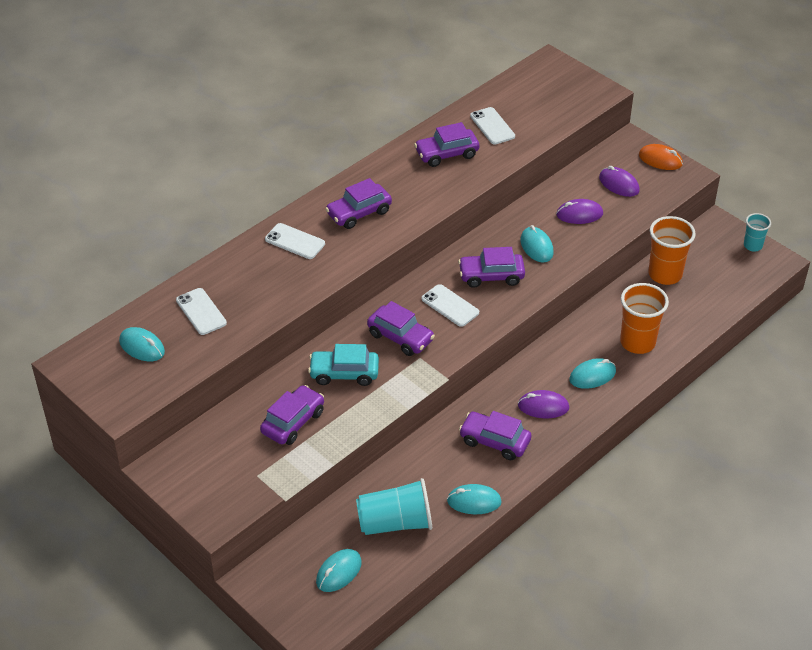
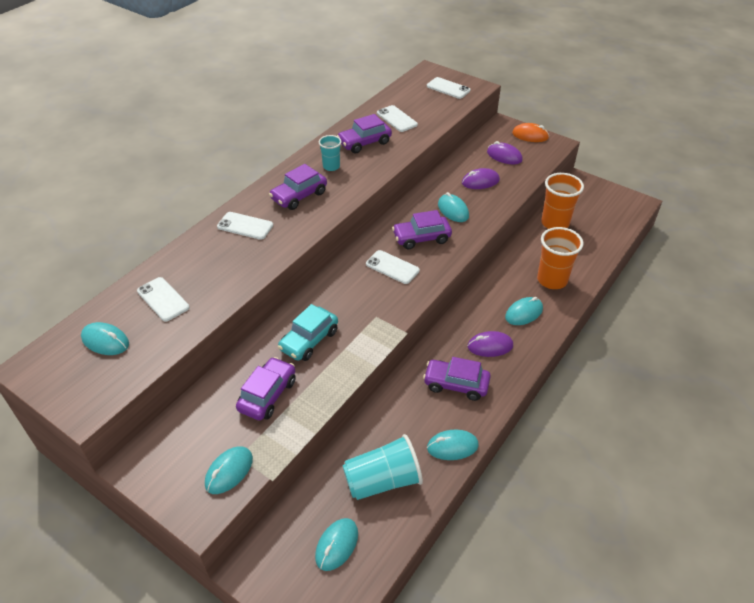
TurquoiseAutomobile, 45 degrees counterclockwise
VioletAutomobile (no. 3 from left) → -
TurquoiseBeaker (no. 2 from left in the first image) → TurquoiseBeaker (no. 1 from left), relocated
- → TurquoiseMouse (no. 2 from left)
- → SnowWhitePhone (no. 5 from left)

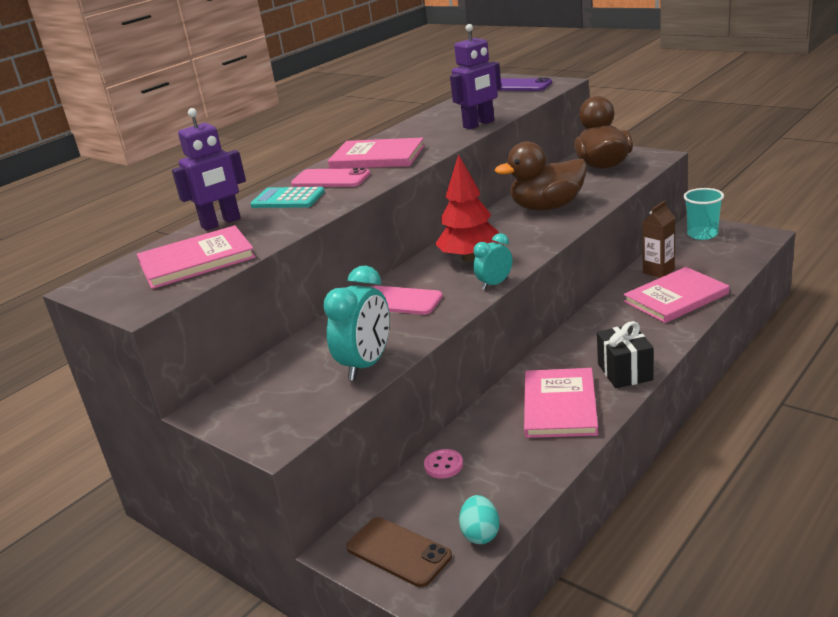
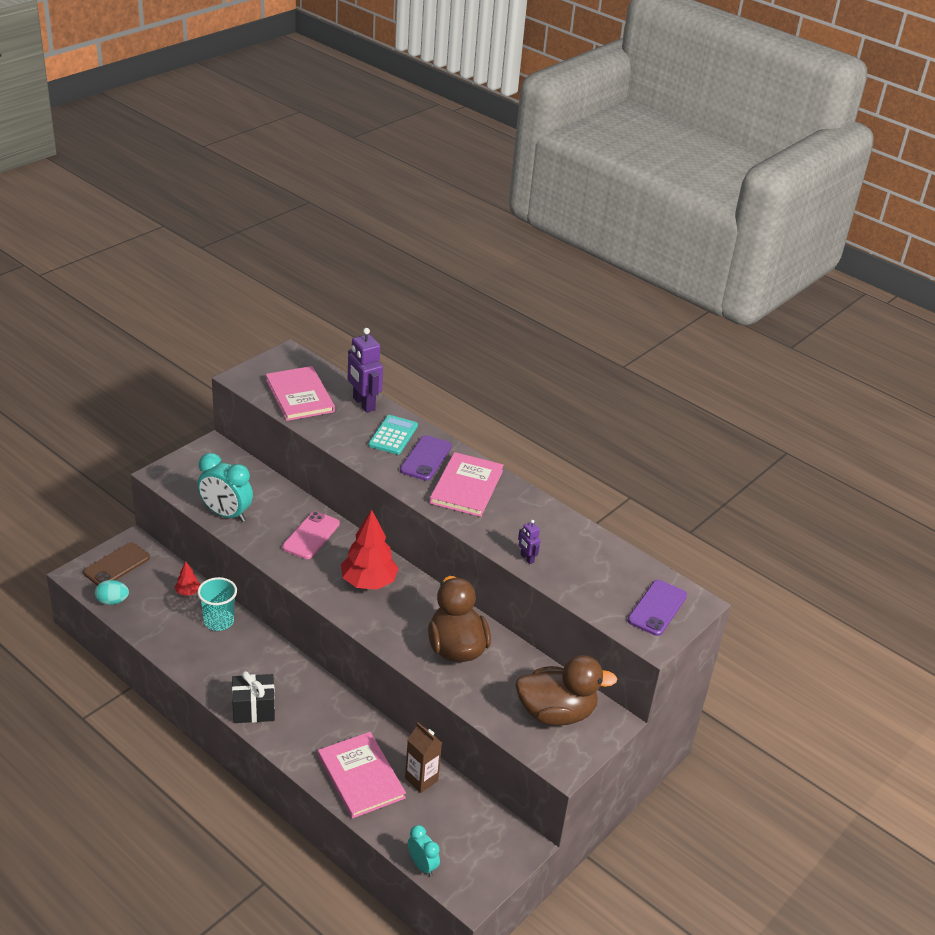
RosePinkPhone (no. 1 from left) → VioletPhone (no. 1 from left)
RosePinkButton → RedToyTree (no. 1 from left)
VioletRobot (no. 2 from left), x0.50
TurquoiseAlarmClock (no. 2 from left), relocated
RosePinkHardback (no. 3 from left) → -
TurquoiseBeaker, relocated

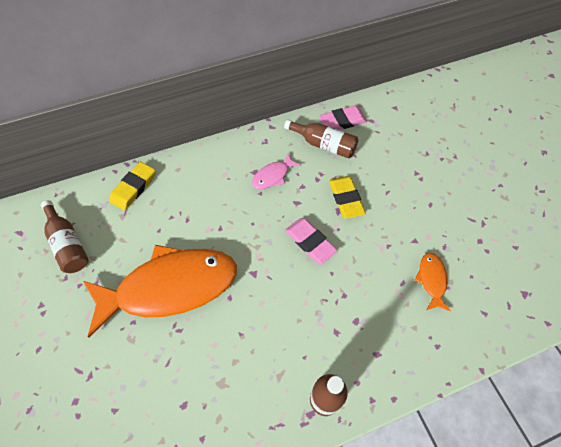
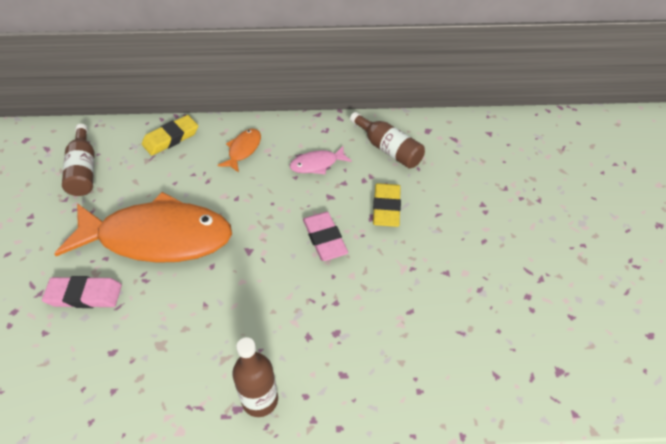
RosePinkEraser (no. 2 from left in the first image) → RosePinkEraser (no. 1 from left), relocated
OrangeColouredFish (no. 2 from left), relocated

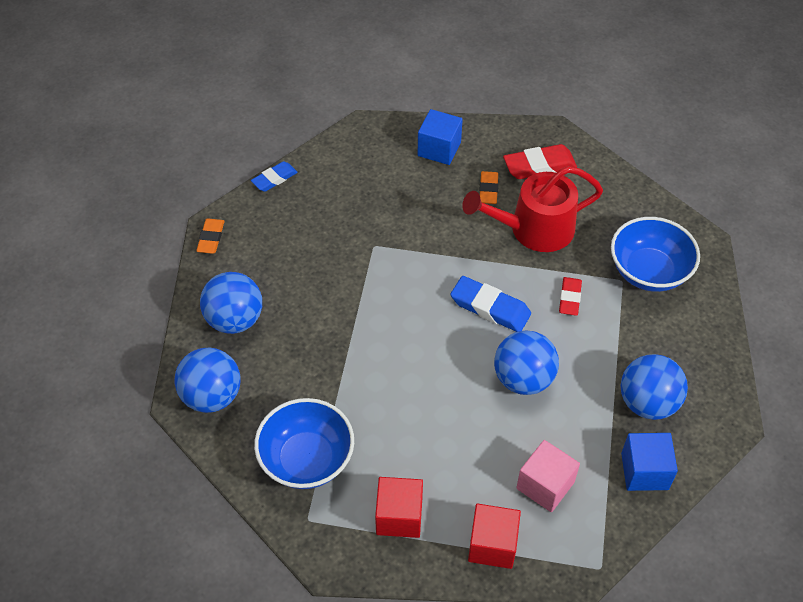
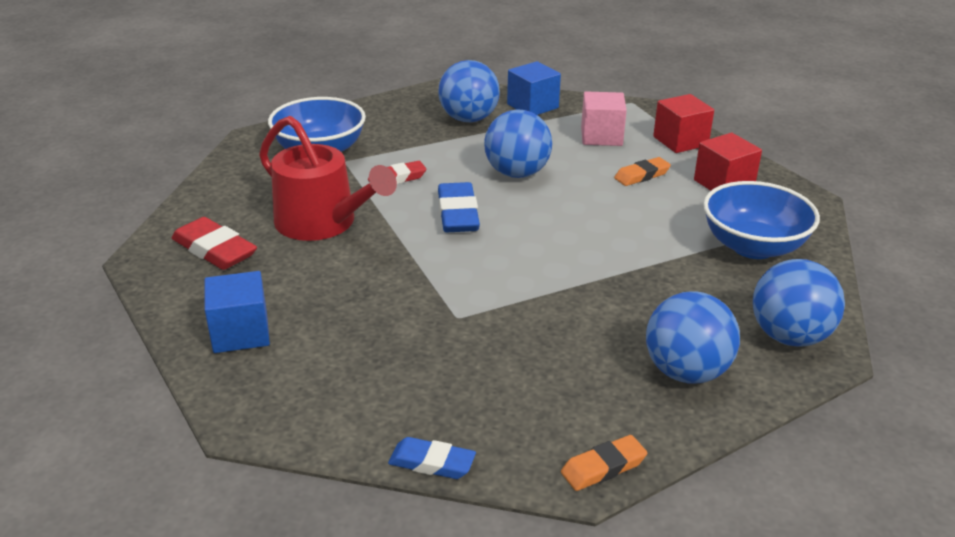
OrangeColouredEraser (no. 2 from left), relocated

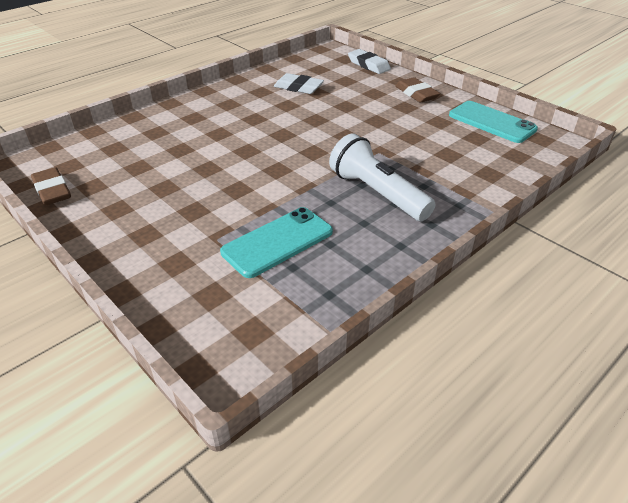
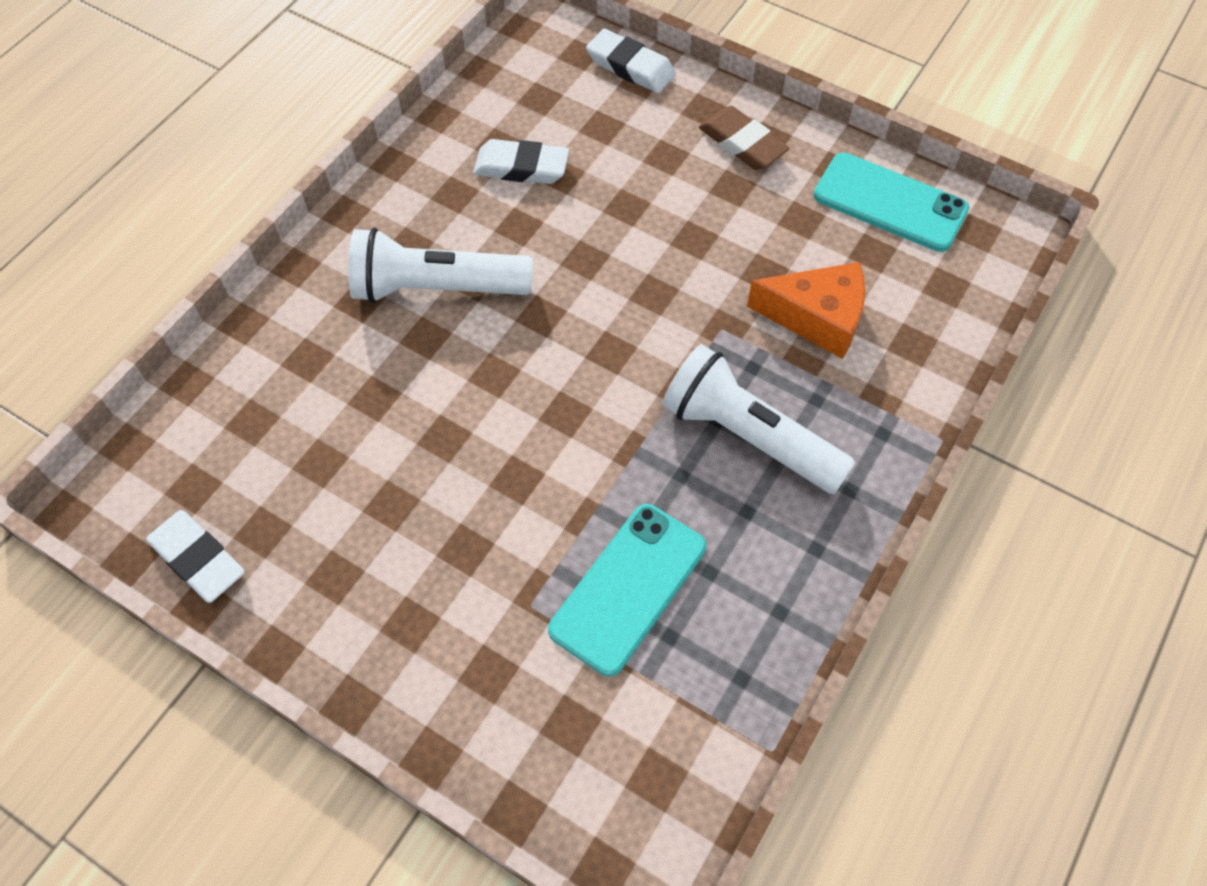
RussetEraser (no. 1 from left) → SnowWhiteEraser (no. 1 from left)
- → SnowWhiteFlashlight (no. 1 from left)
- → OrangeColouredPieceOfCheese

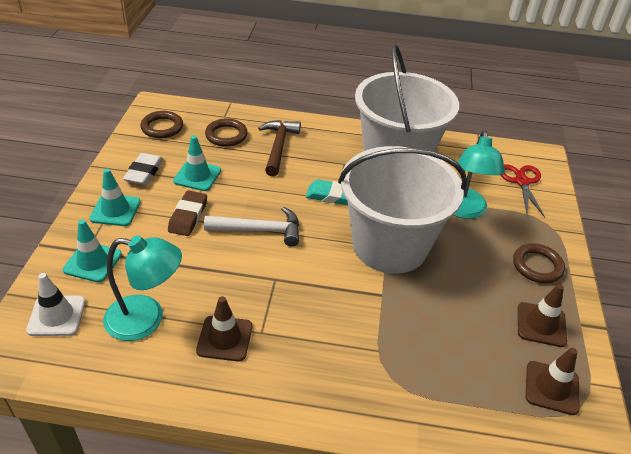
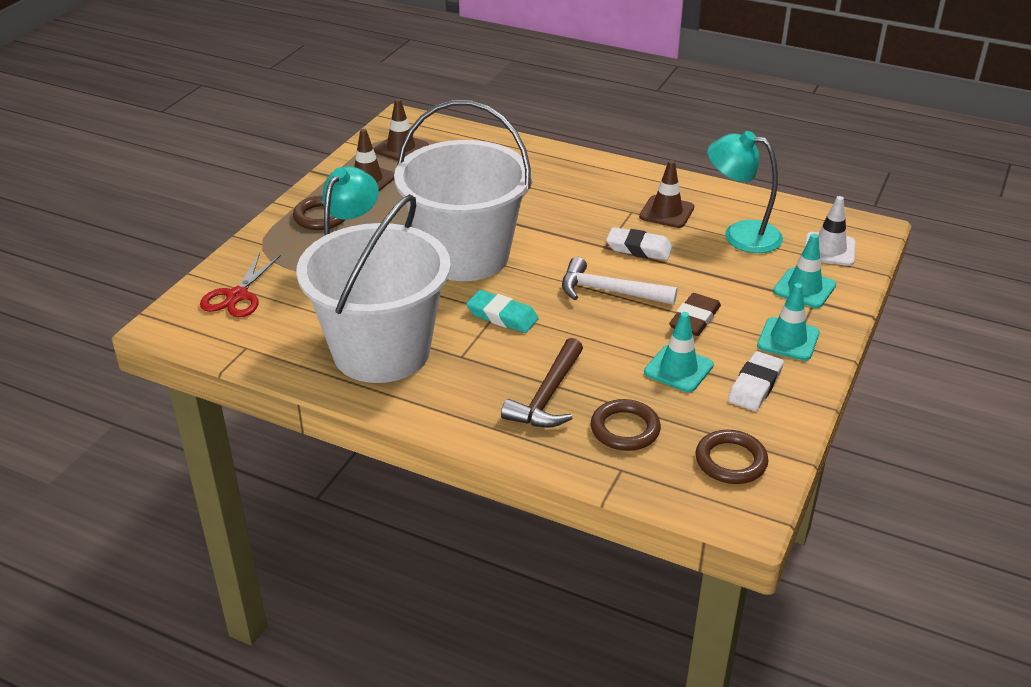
- → SnowWhiteEraser (no. 1 from left)

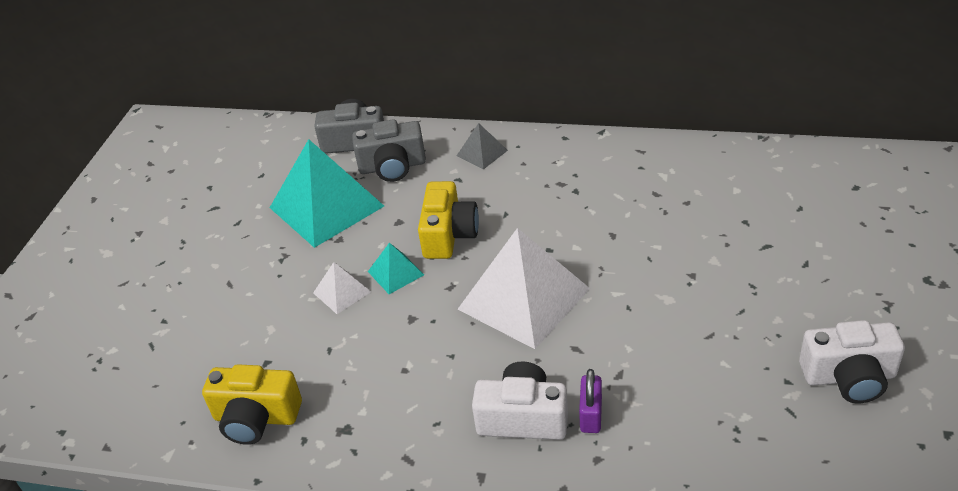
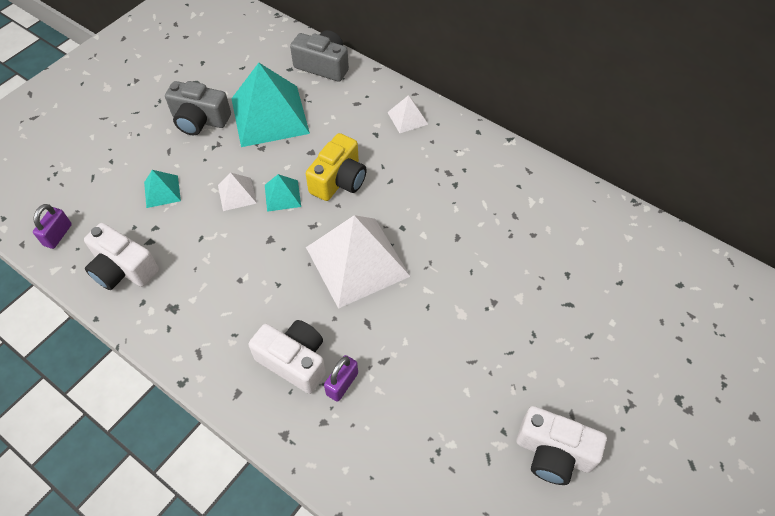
GoldenPhotoCamera (no. 1 from left) → SnowWhitePhotoCamera (no. 1 from left)
AshGreyPhotoCamera (no. 2 from left in the first image) → AshGreyPhotoCamera (no. 1 from left), relocated
AshGreySolidPyramid → SnowWhiteSolidPyramid (no. 3 from left)
- → VioletPadlock (no. 1 from left)
- → TurquoiseSolidPyramid (no. 1 from left)

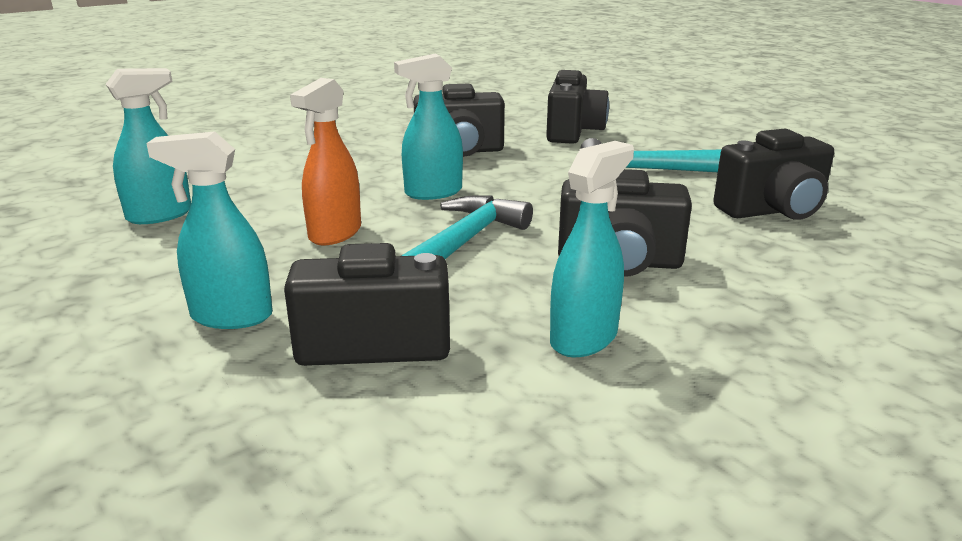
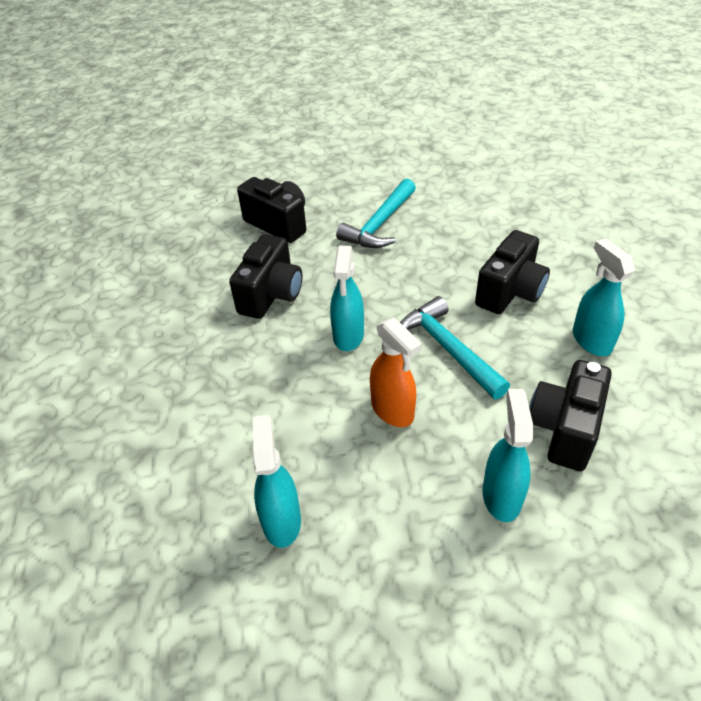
TurquoiseSprayBottle (no. 2 from left in the first image) → TurquoiseSprayBottle (no. 3 from left), 150 degrees clockwise
BlackPhotoCamera (no. 5 from left) → -

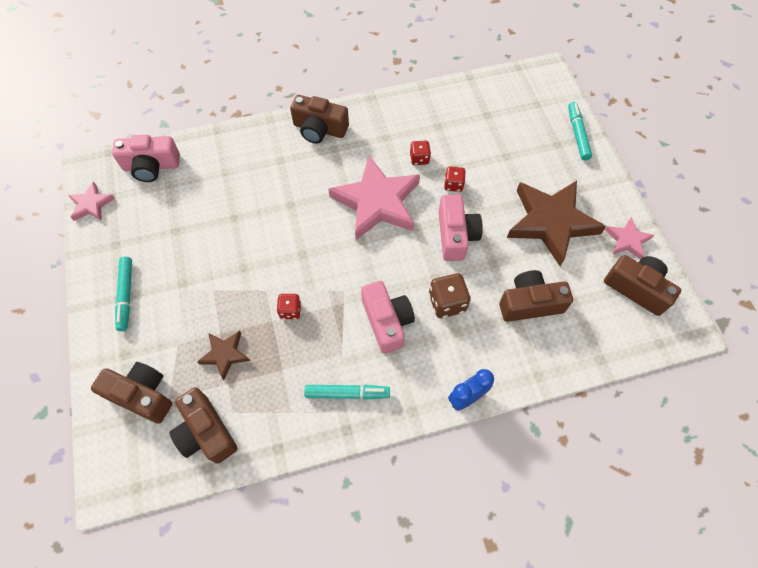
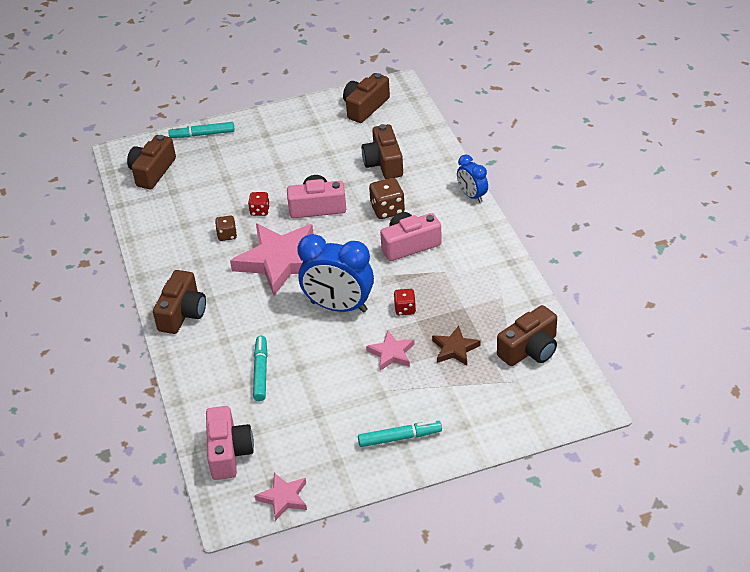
RussetPhotoCamera (no. 1 from left), relocated
TurquoiseFeltPen (no. 2 from left), relocated
RedDie (no. 2 from left) → RussetDie (no. 1 from left)
RussetFivePointedStar (no. 2 from left) → -
RosePinkFivePointedStar (no. 3 from left), relocated
- → CobaltAlarmClock (no. 1 from left)

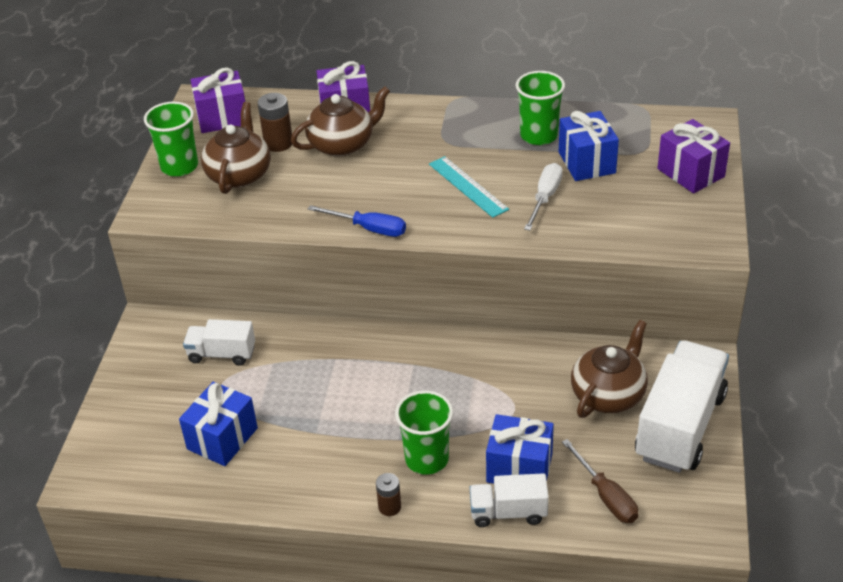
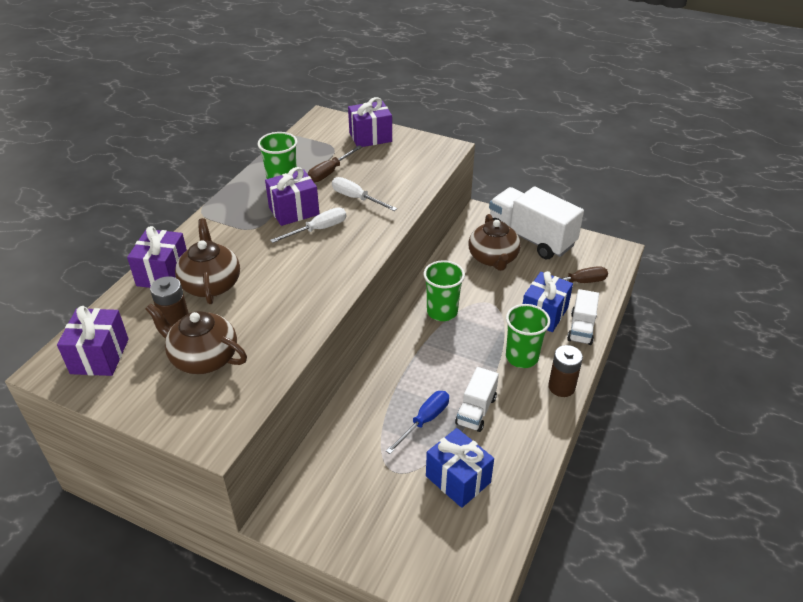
GreenBeaker (no. 1 from left in the first image) → GreenBeaker (no. 2 from left), relocated
SnowWhiteTruck (no. 1 from left), relocated
CobaltHandScrewdriver, relocated
RussetPowerCell (no. 2 from left), x1.54
TurquoiseRuler → SnowWhiteHandScrewdriver (no. 1 from left)
CobaltGift (no. 3 from left) → RussetHandScrewdriver (no. 1 from left)
RussetTeaPot (no. 3 from left), 150 degrees counterclockwise
- → VioletGift (no. 3 from left)

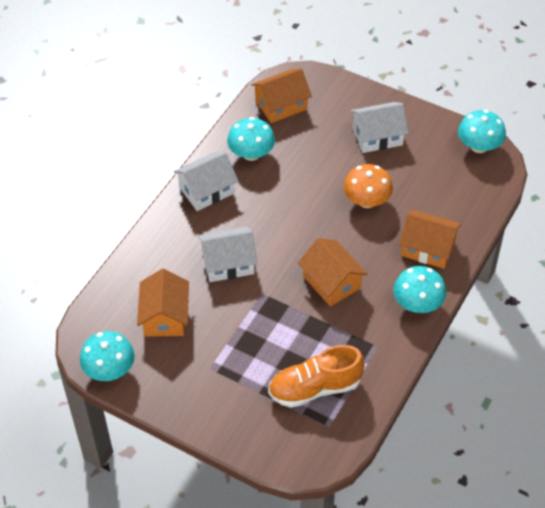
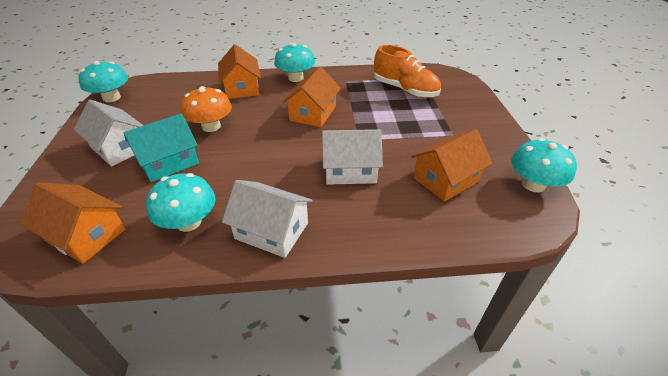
SnowWhiteToyHouse (no. 2 from left in the first image) → SnowWhiteToyHouse (no. 3 from left), 45 degrees counterclockwise
- → TurquoiseToyHouse

